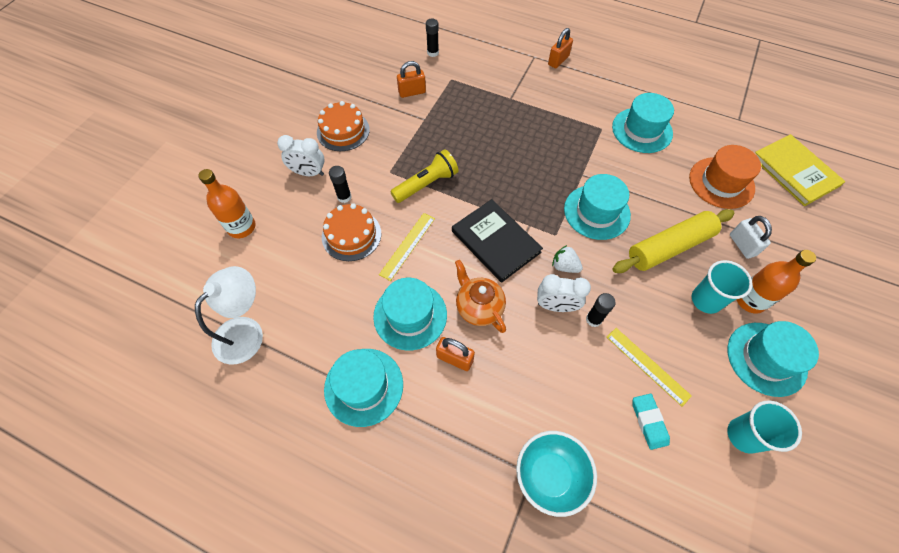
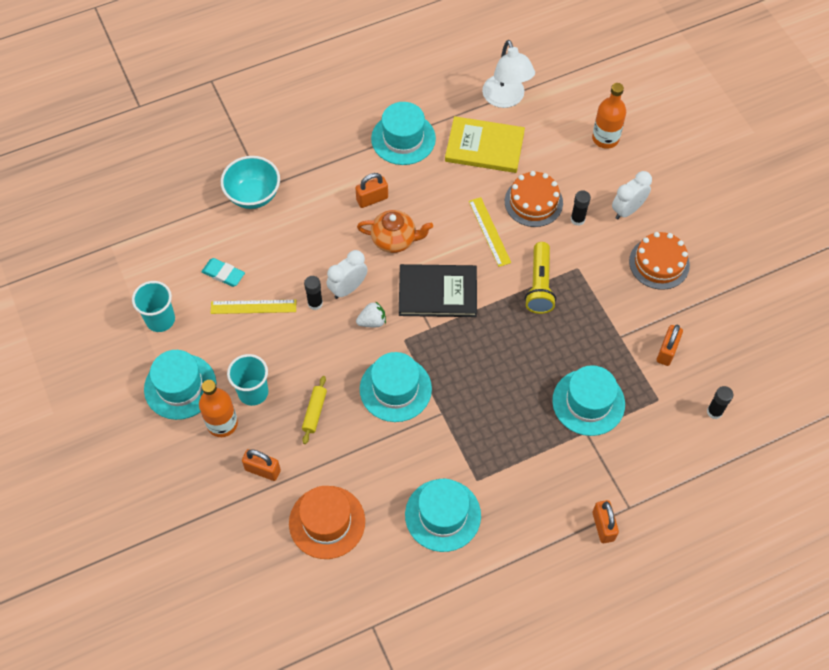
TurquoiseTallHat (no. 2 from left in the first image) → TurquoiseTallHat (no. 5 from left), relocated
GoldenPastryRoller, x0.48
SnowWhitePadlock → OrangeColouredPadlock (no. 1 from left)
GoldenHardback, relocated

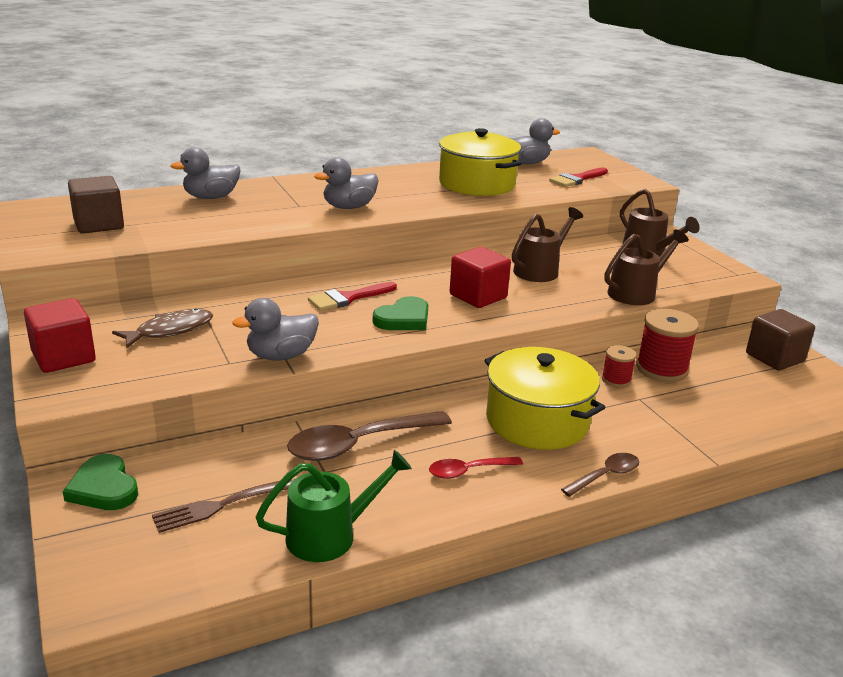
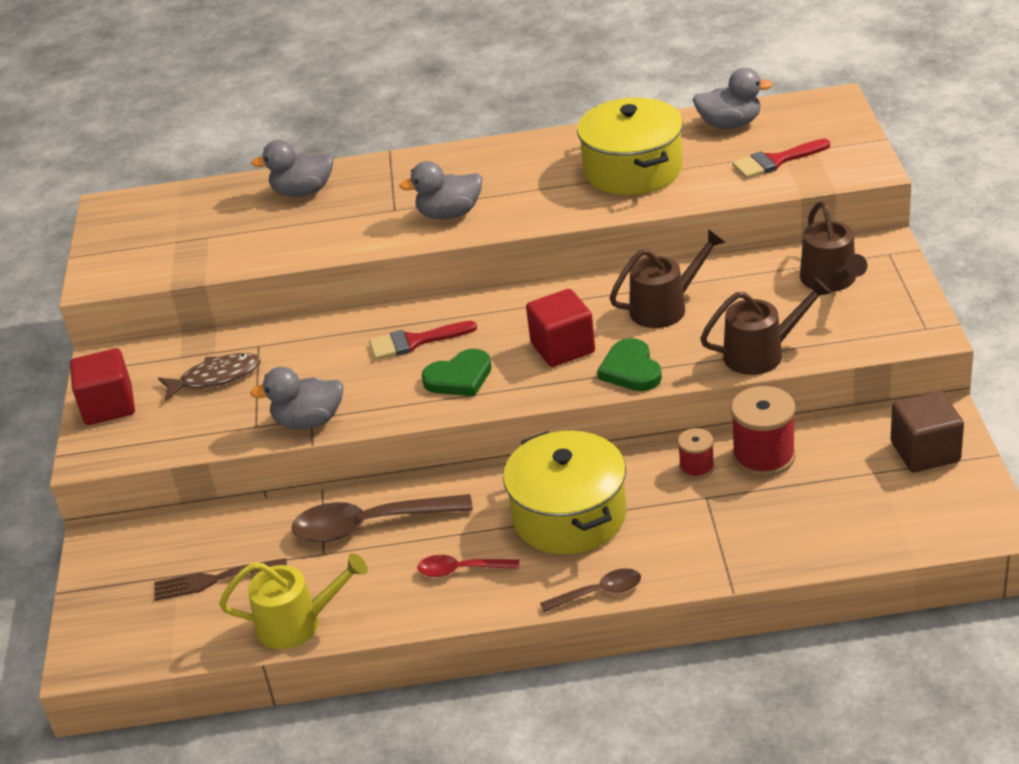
GreenHeart (no. 1 from left in the first image) → GreenHeart (no. 2 from left), relocated
RussetBlock (no. 1 from left) → -
GreenSprinklingCan → GoldenSprinklingCan

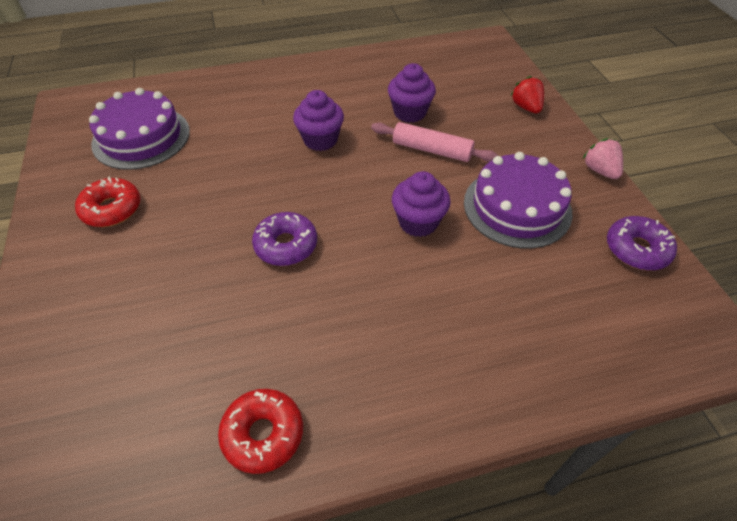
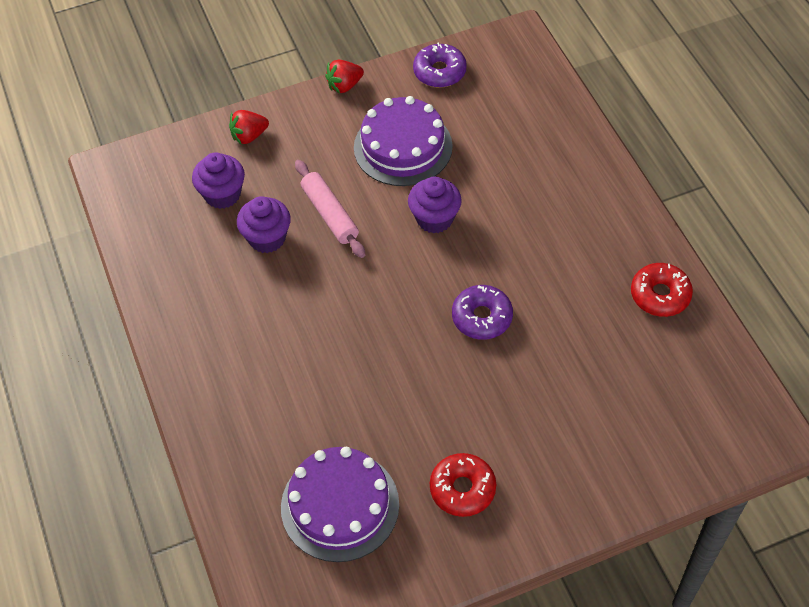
VioletMuffin (no. 1 from left), relocated
RosePinkPastryRoller, 45 degrees counterclockwise
RosePinkBerry → RedBerry (no. 2 from left)

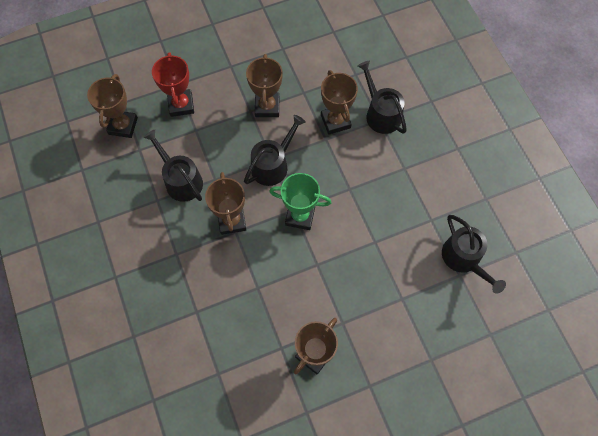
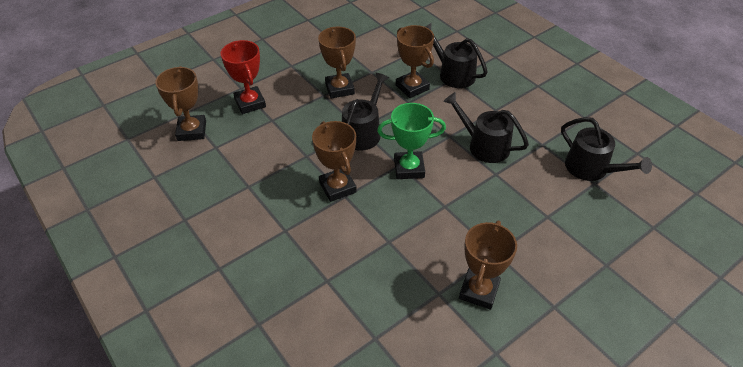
BlackSprinklingCan (no. 1 from left in the first image) → BlackSprinklingCan (no. 3 from left), relocated

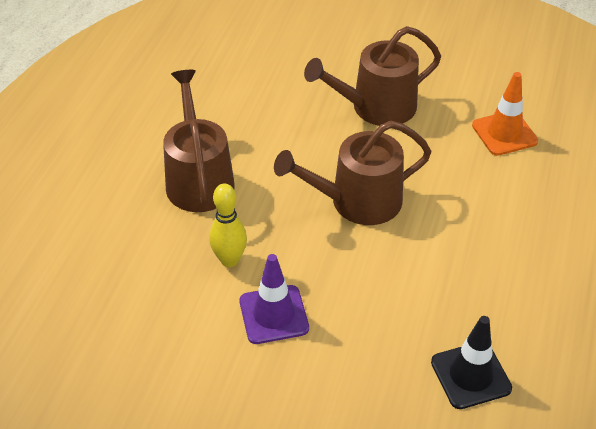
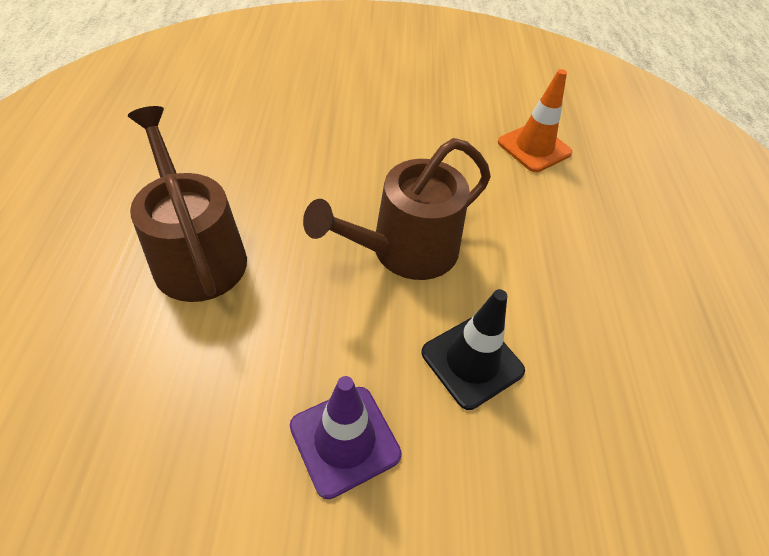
GoldenTenpin → -
RussetSprinklingCan (no. 3 from left) → -
BlackTrafficCone, relocated

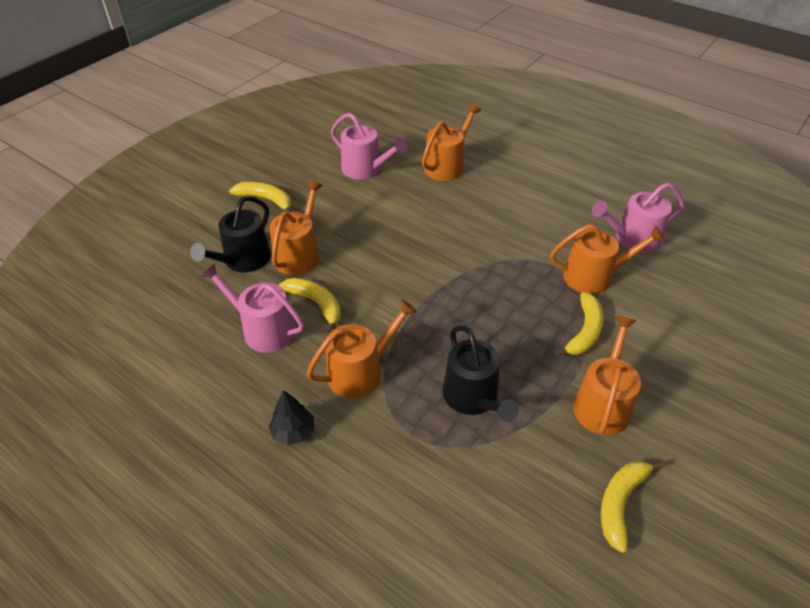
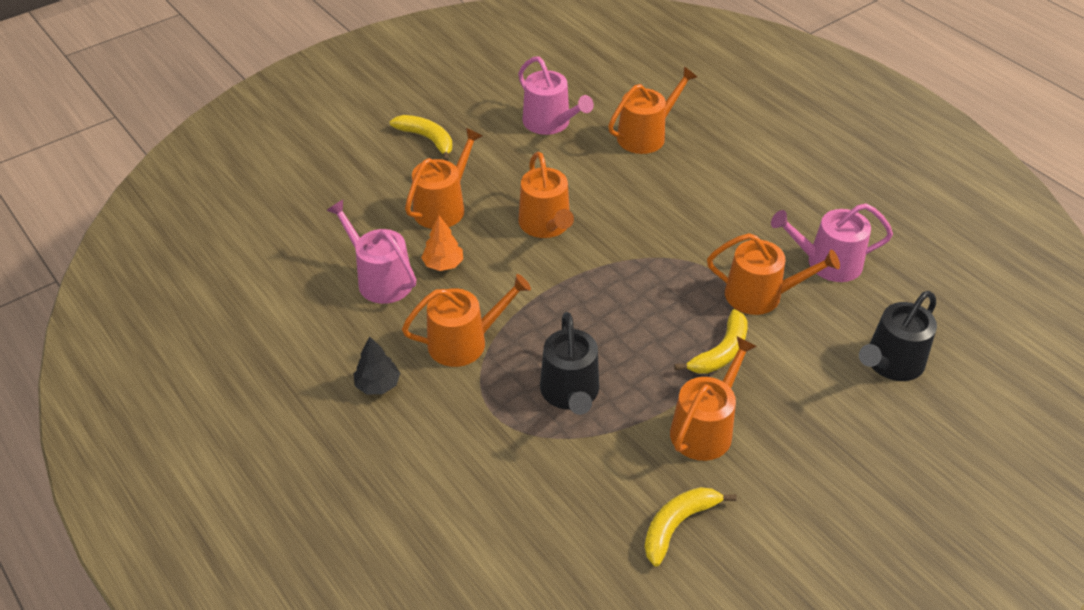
BlackSprinklingCan (no. 1 from left in the first image) → BlackSprinklingCan (no. 2 from left), relocated
GoldenBanana (no. 2 from left) → OrangeColouredToyTree
- → OrangeColouredSprinklingCan (no. 3 from left)

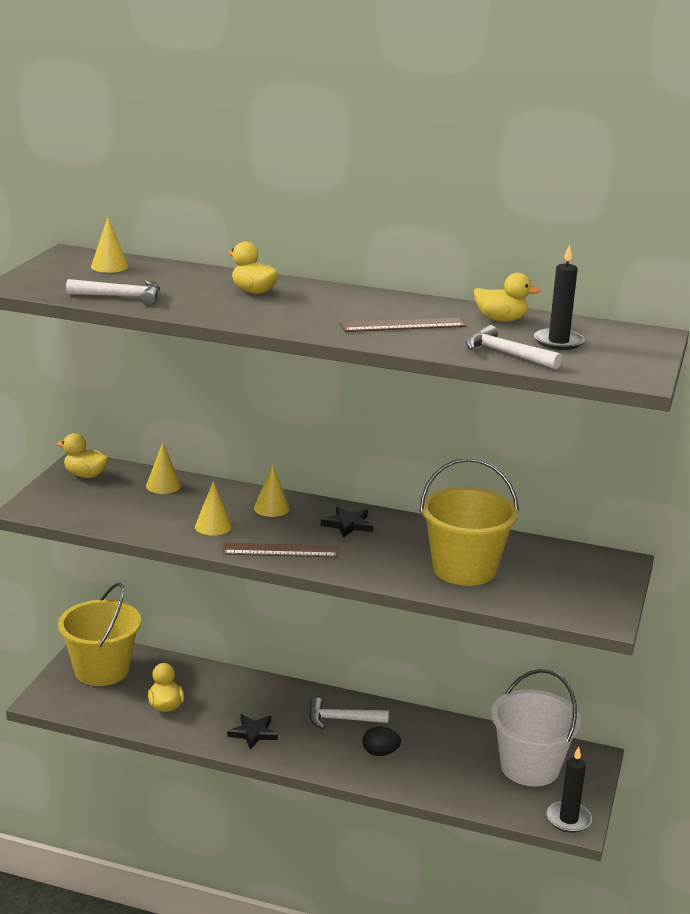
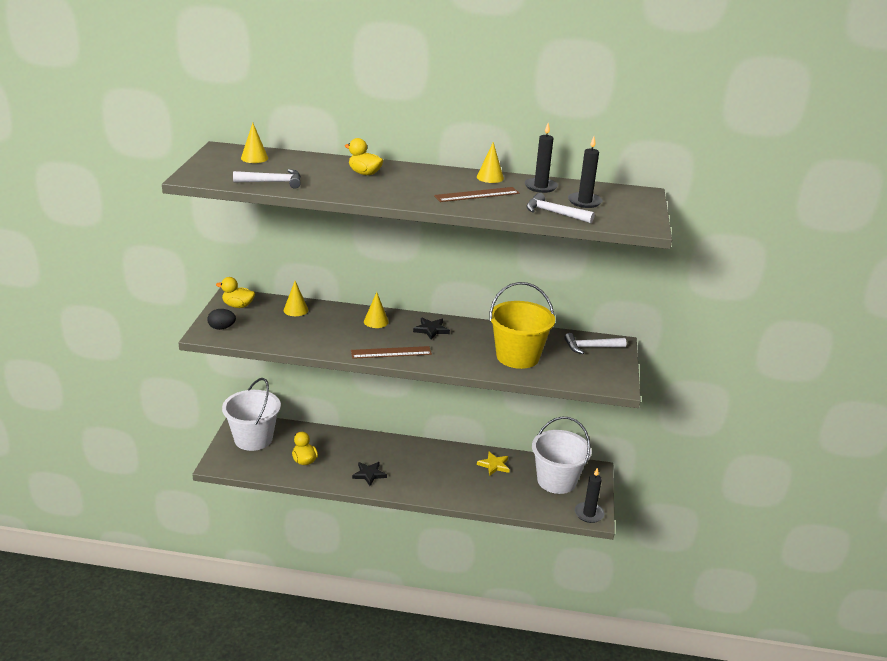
GoldenSandBucket (no. 1 from left) → SnowWhiteSandBucket (no. 1 from left)
GoldenConeShape (no. 3 from left in the first image) → GoldenConeShape (no. 4 from left), relocated
SnowWhiteHammer (no. 2 from left in the first image) → SnowWhiteHammer (no. 3 from left), relocated
BlackEgg, relocated
GoldenRubberDuck (no. 4 from left) → BlackCandle (no. 1 from left)
- → GoldenFivePointedStar

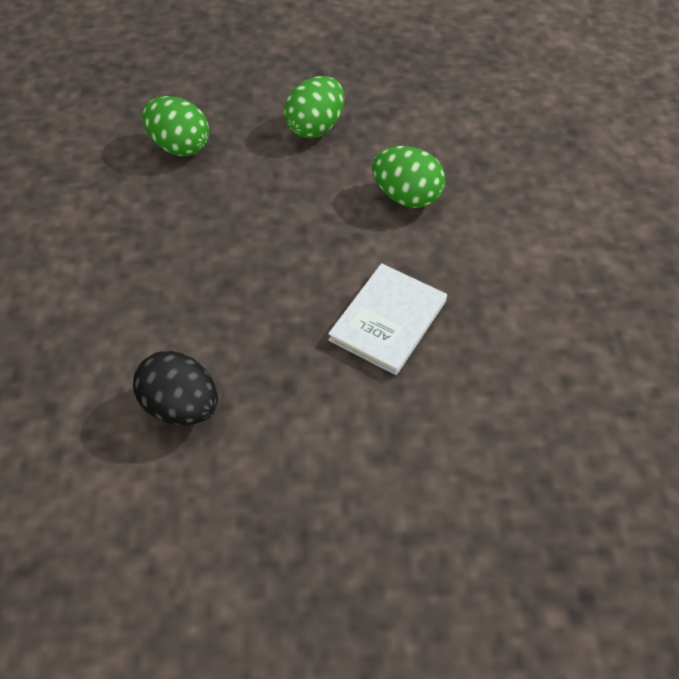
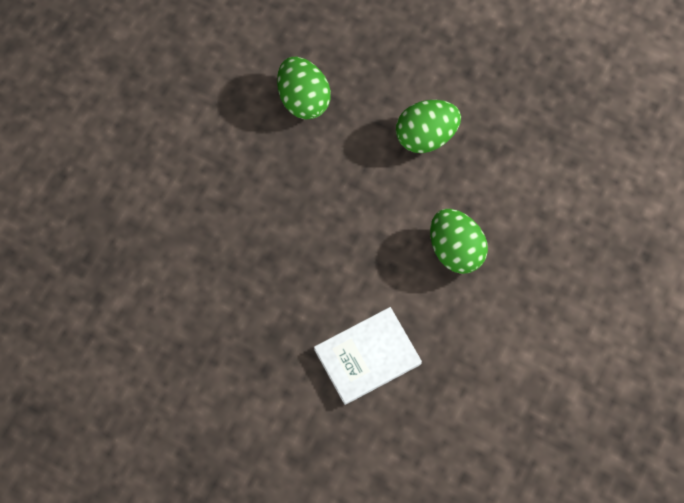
BlackEgg → -

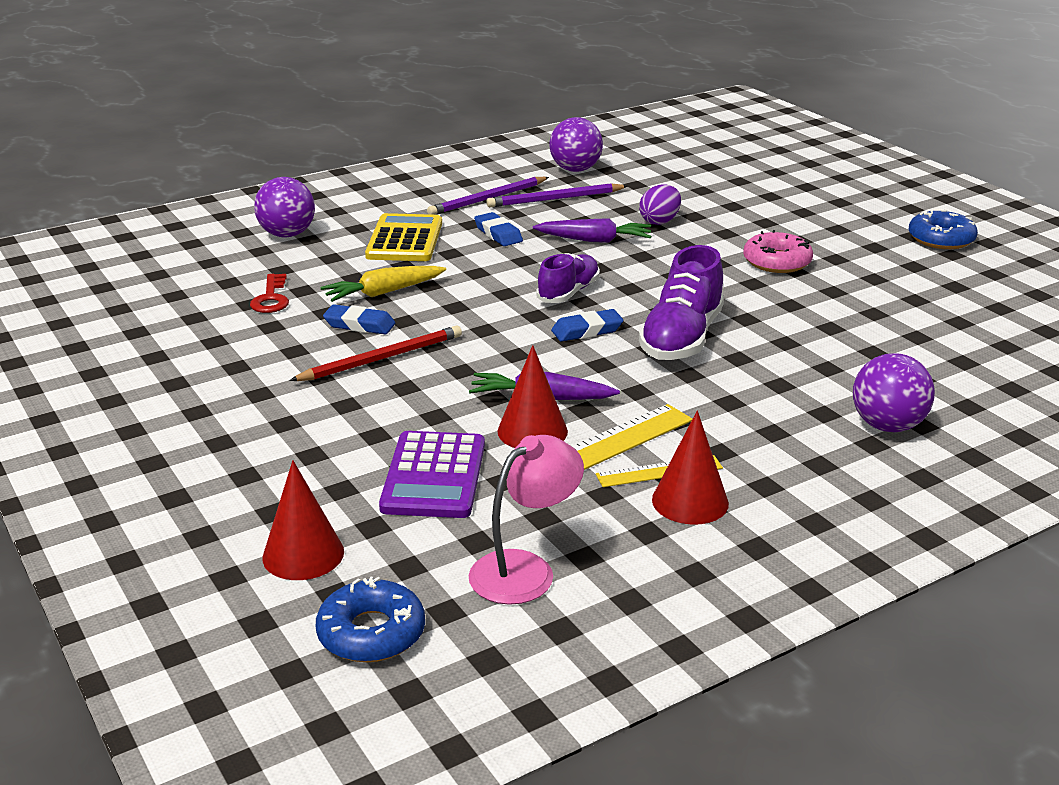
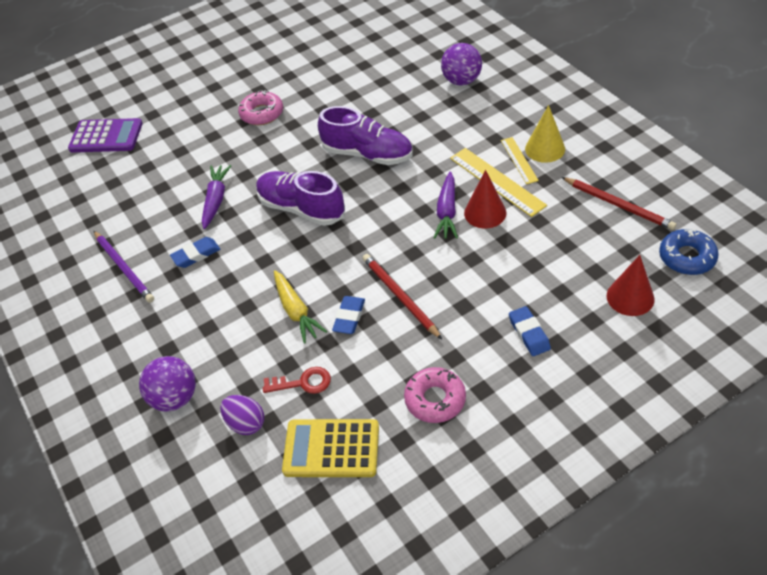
GoldenAddingMachine, relocated
VioletAddingMachine, relocated
RosePinkDeskLamp → RedLeadPencil (no. 2 from left)
VioletLeadPencil (no. 2 from left) → -
VioletShoe (no. 1 from left), x1.56
VioletSphere (no. 2 from left) → -
CobaltEraser (no. 3 from left), relocated
VioletEgg, relocated
RedConeShape (no. 3 from left) → GoldenConeShape
CobaltGlazedDonut (no. 2 from left) → -
- → RosePinkGlazedDonut (no. 2 from left)

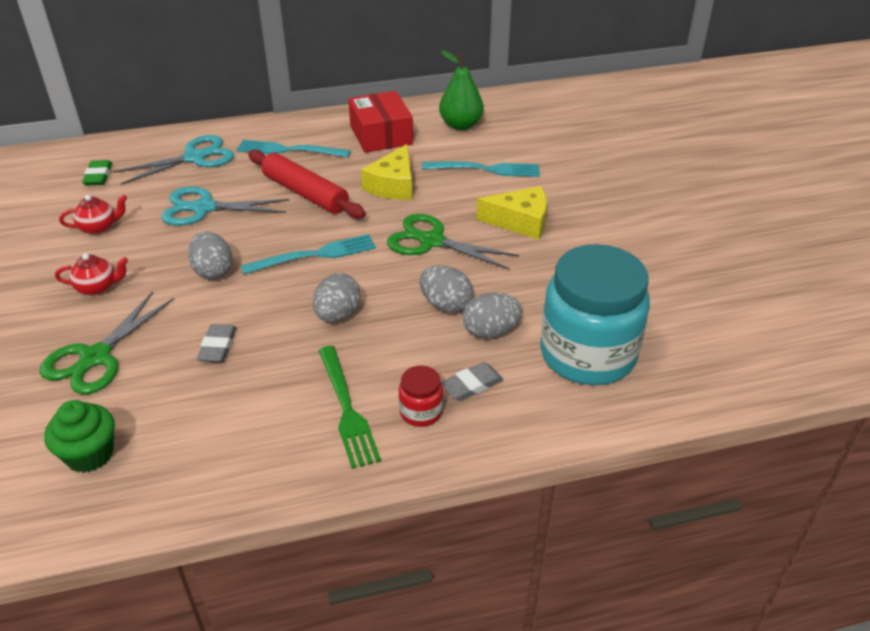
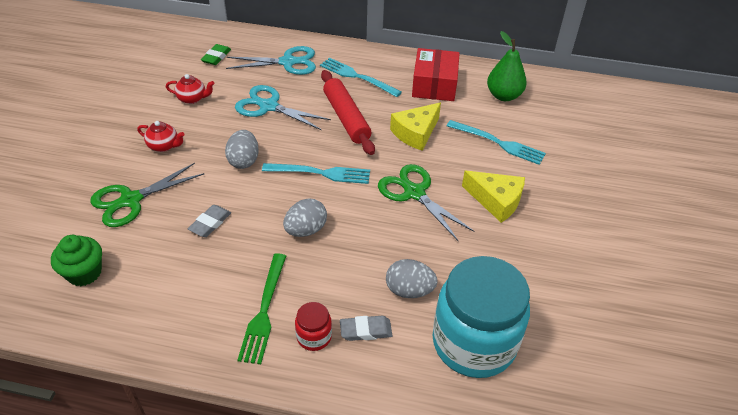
AshGreyEgg (no. 3 from left) → -

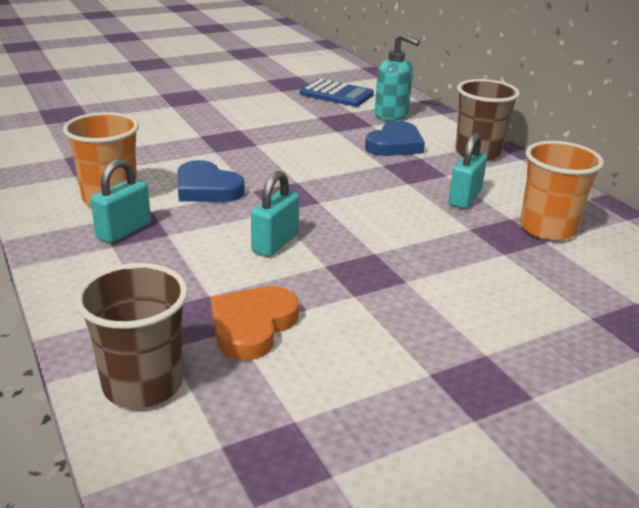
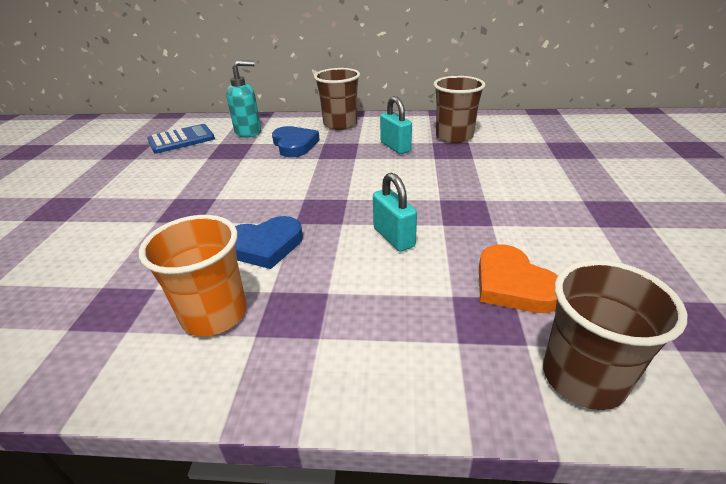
TurquoisePadlock (no. 1 from left) → -
OrangeColouredBeaker (no. 2 from left) → RussetBeaker (no. 2 from left)

